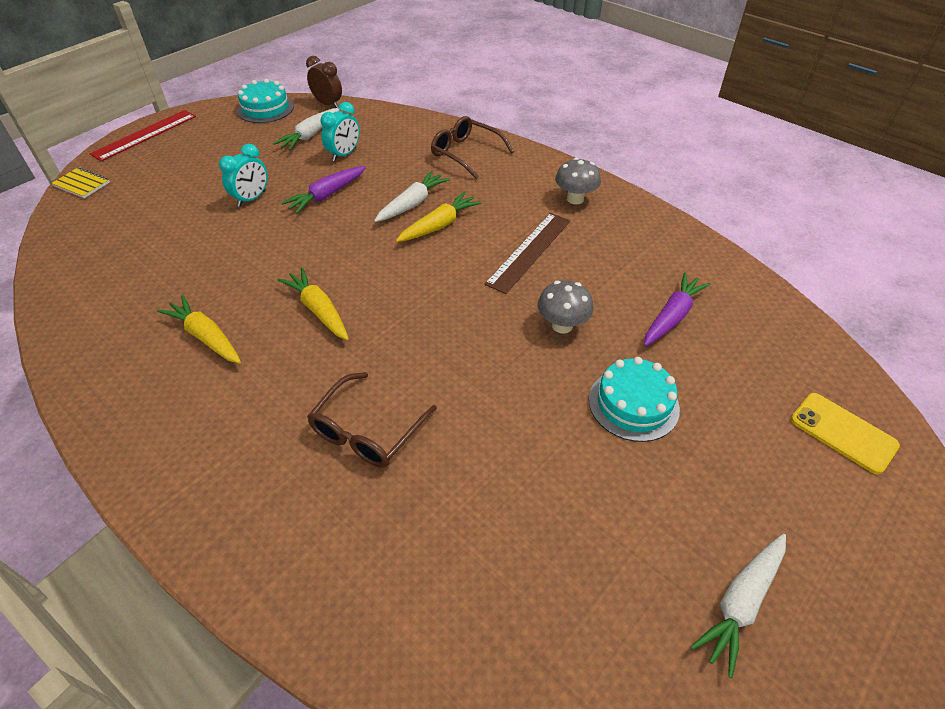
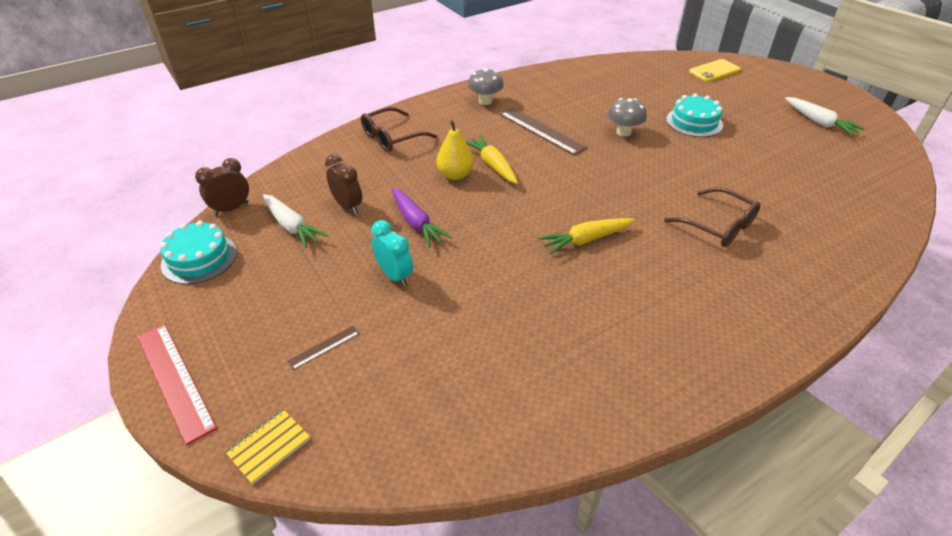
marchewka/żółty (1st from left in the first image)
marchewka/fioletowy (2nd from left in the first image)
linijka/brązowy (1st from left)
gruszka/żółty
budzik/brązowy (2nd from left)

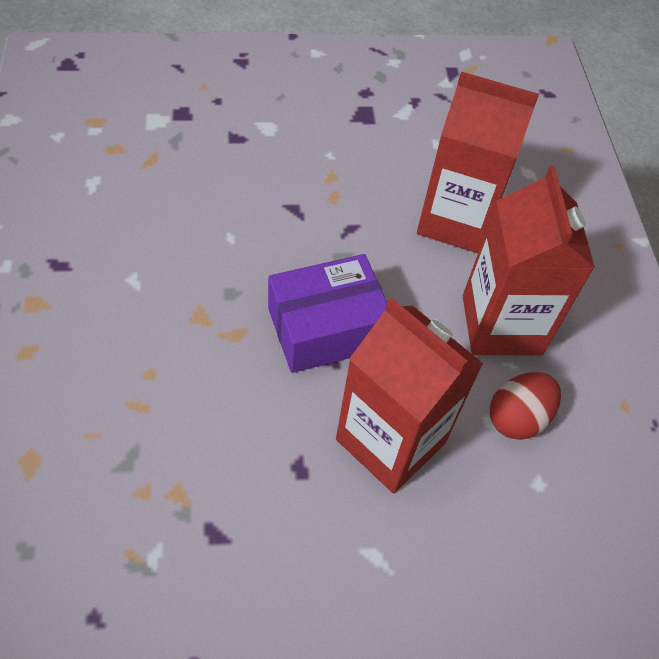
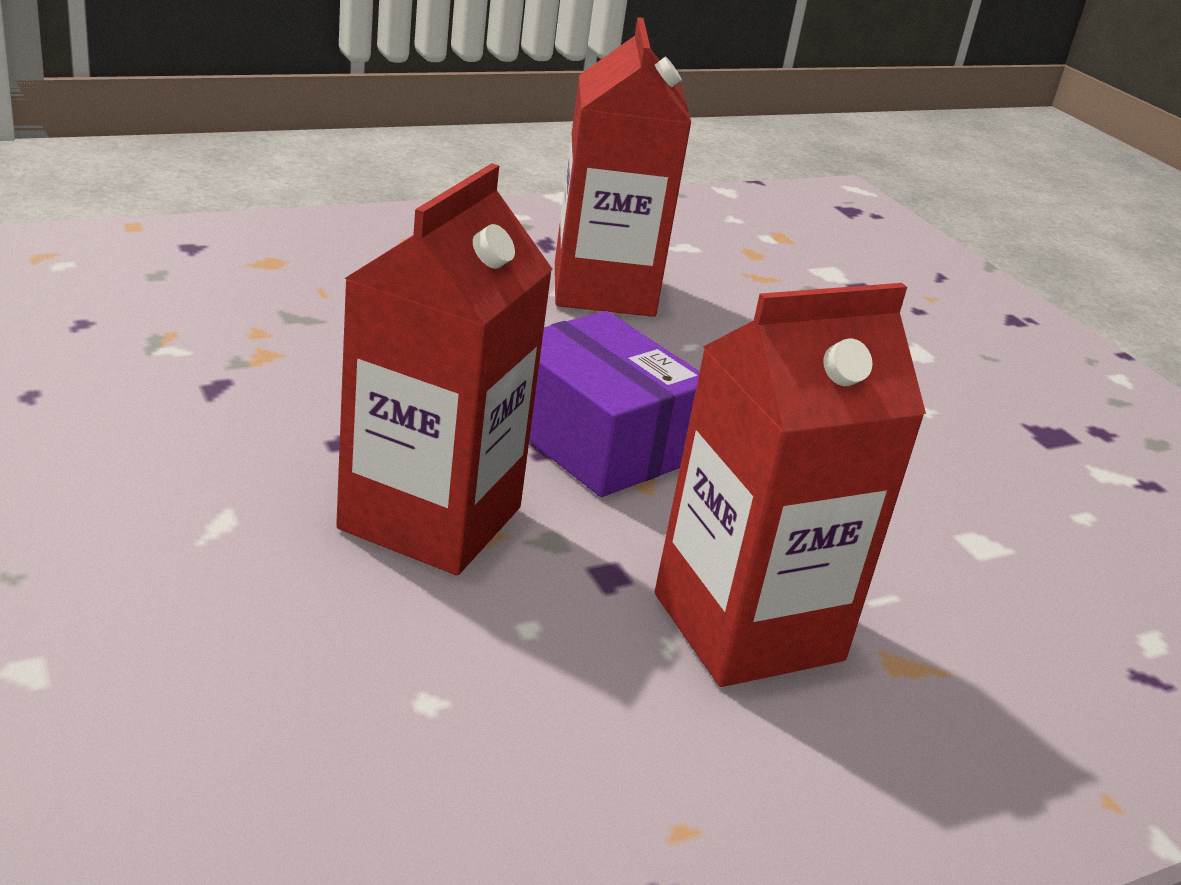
jajko/czerwony
karton mleka/czerwony (2nd from left)

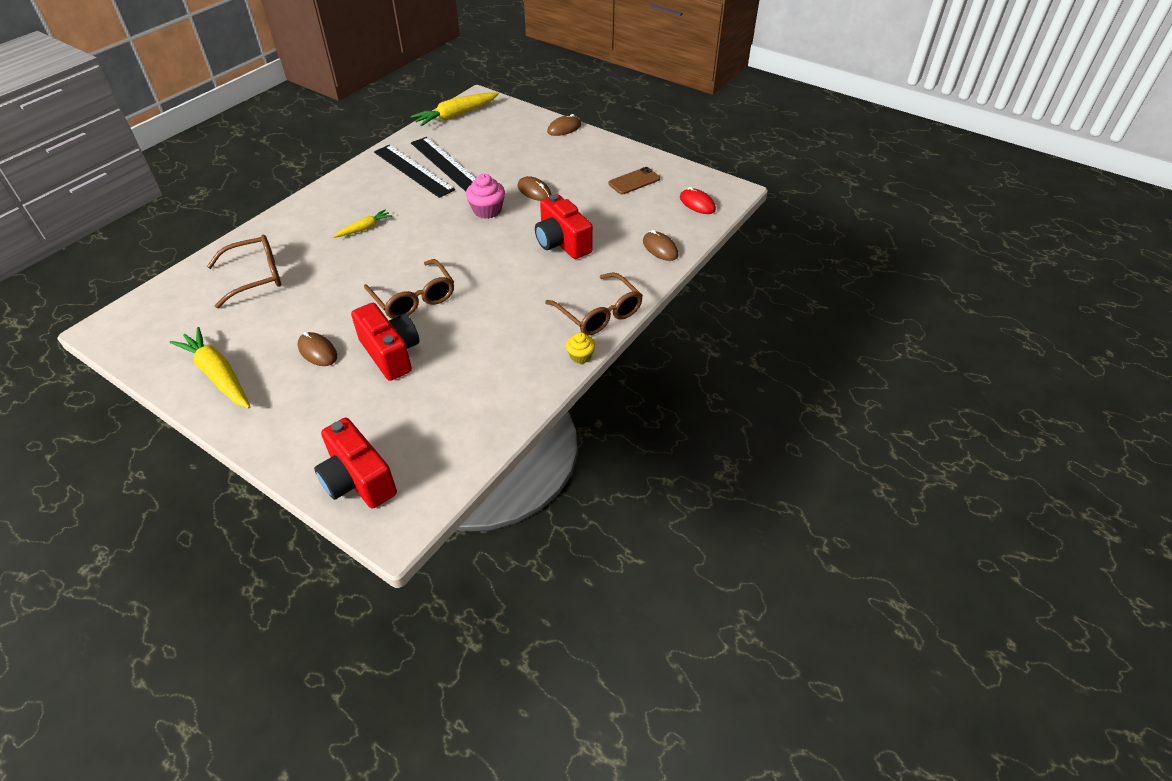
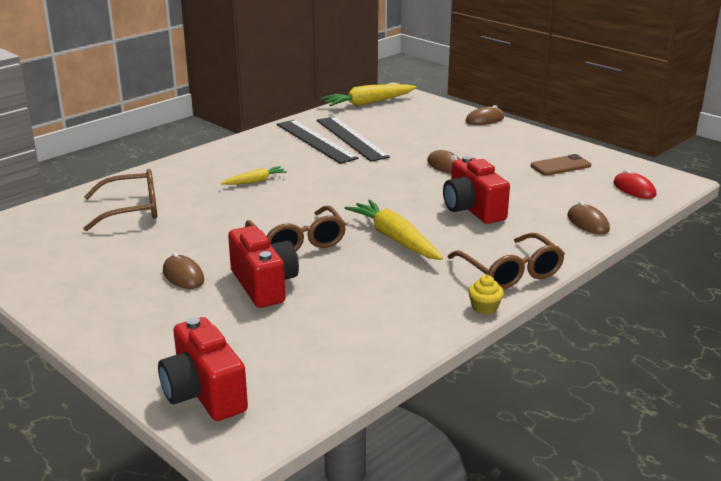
muffinka/różowy
marchewka/żółty (3rd from left)

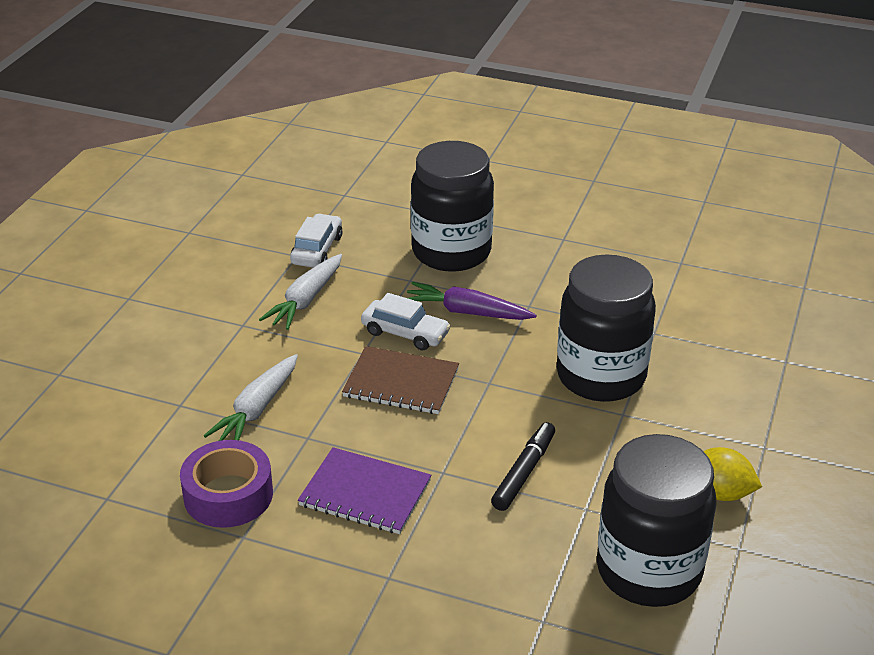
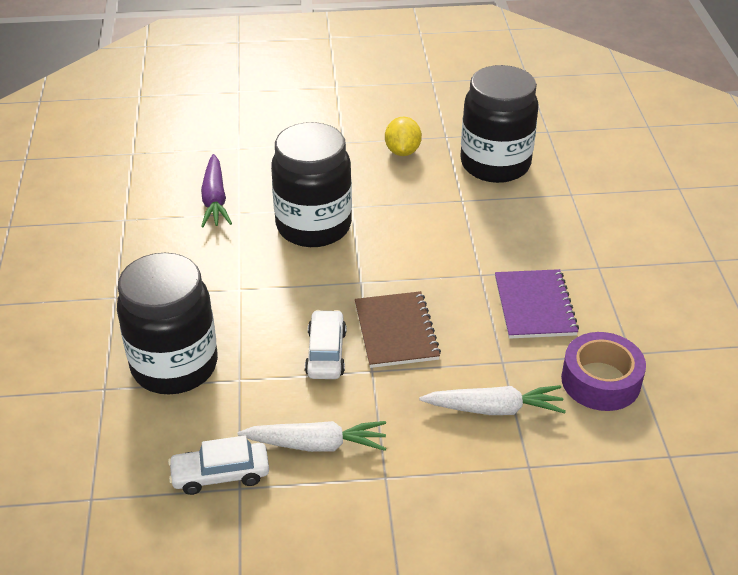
flamaster/czarny
marchewka/fioletowy

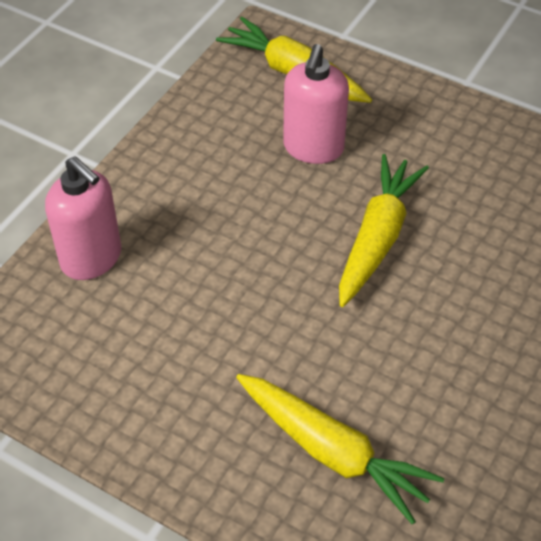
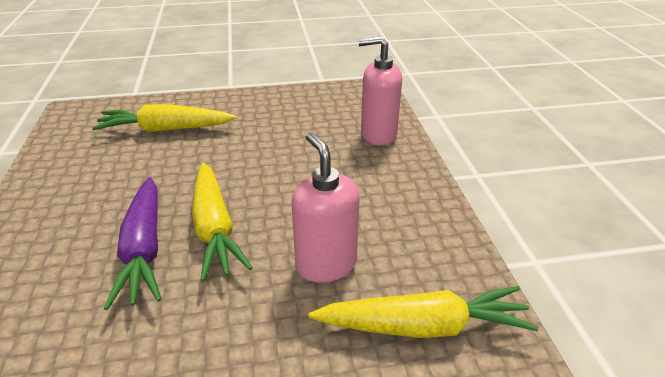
marchewka/fioletowy

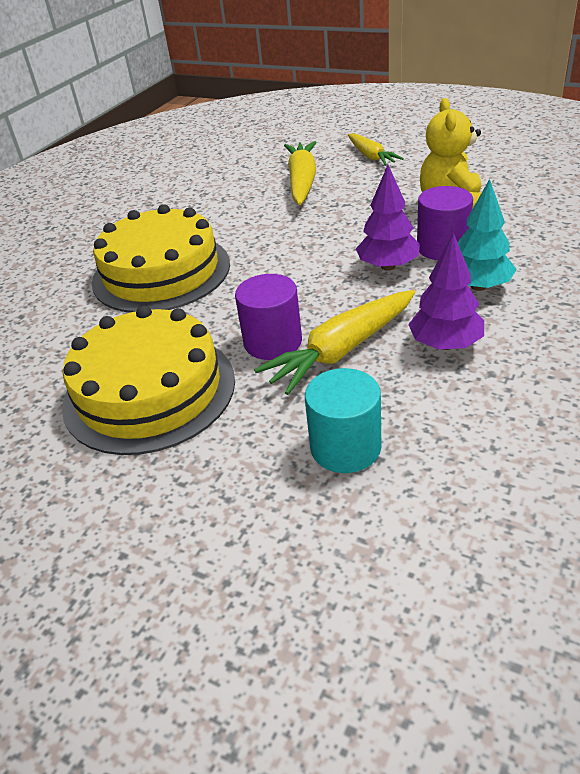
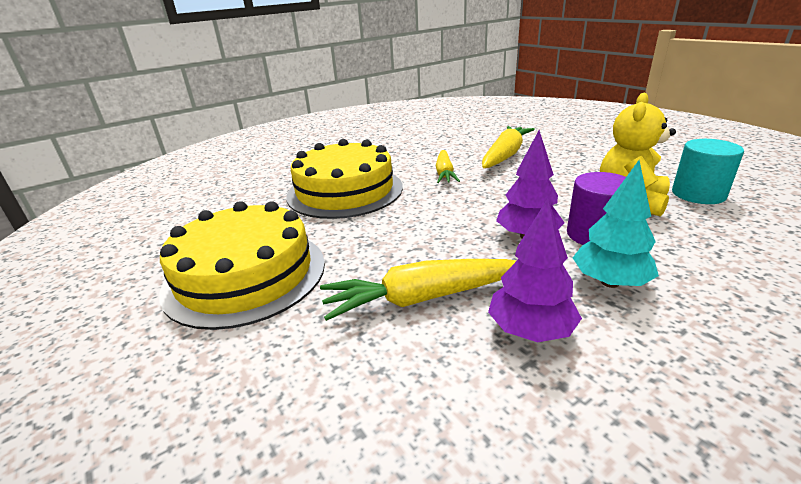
walec/fioletowy (1st from left in the first image)
walec/turkusowy
marchewka/żółty (2nd from left)

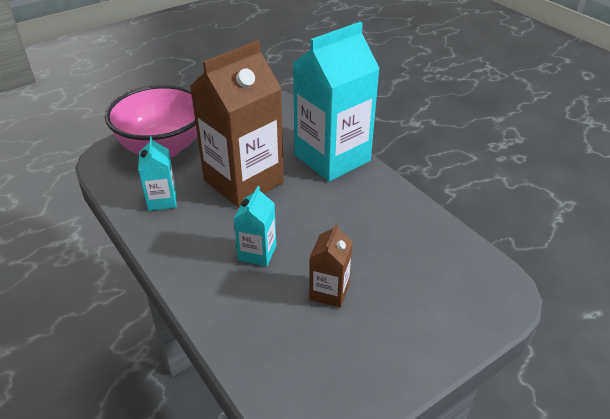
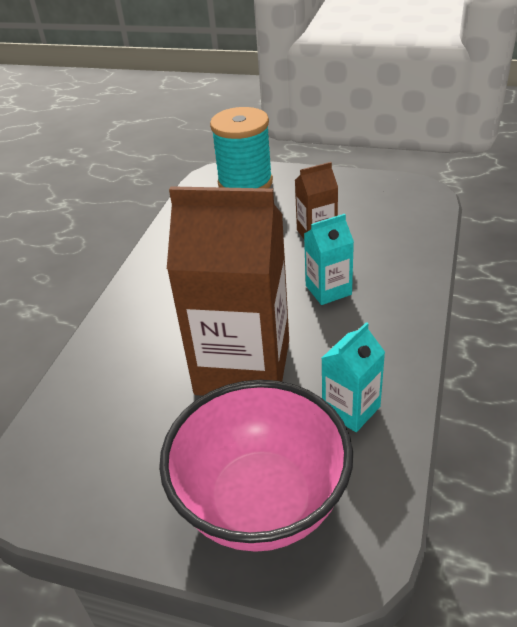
karton mleka/turkusowy (3rd from left in the first image)
szpulka/turkusowy

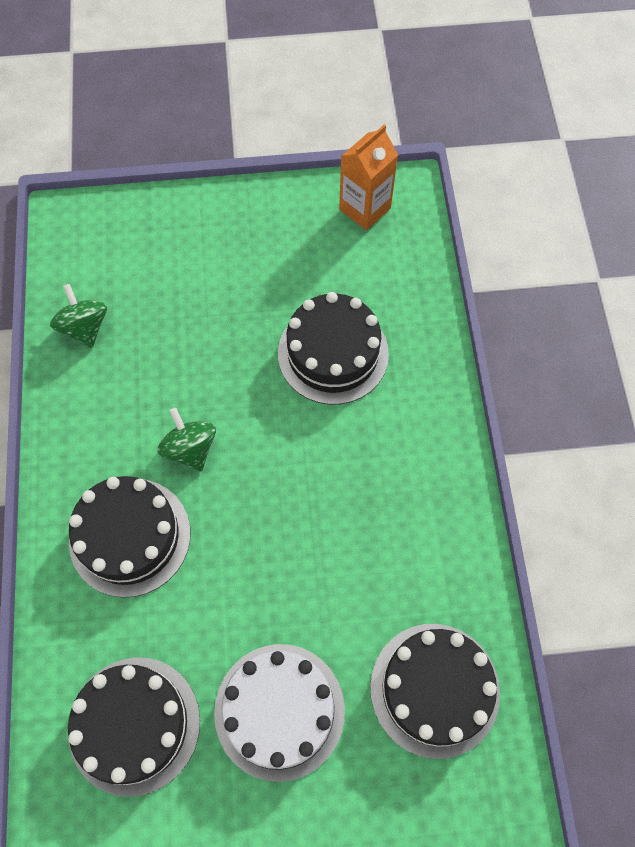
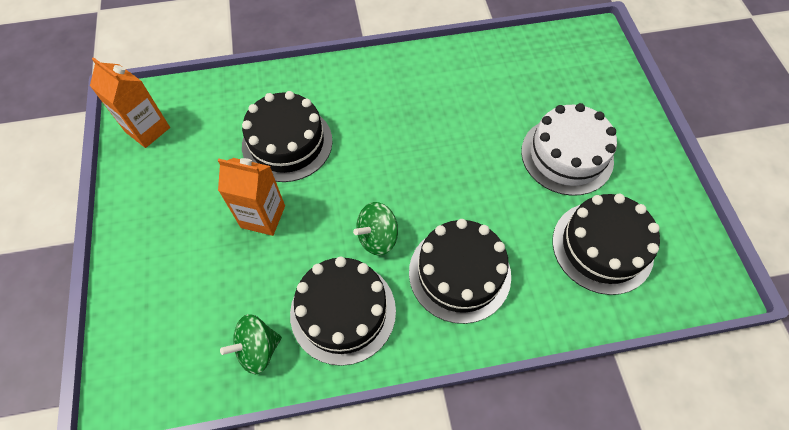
karton mleka/pomarańczowy (2nd from left)
tort/czarny (2nd from left)

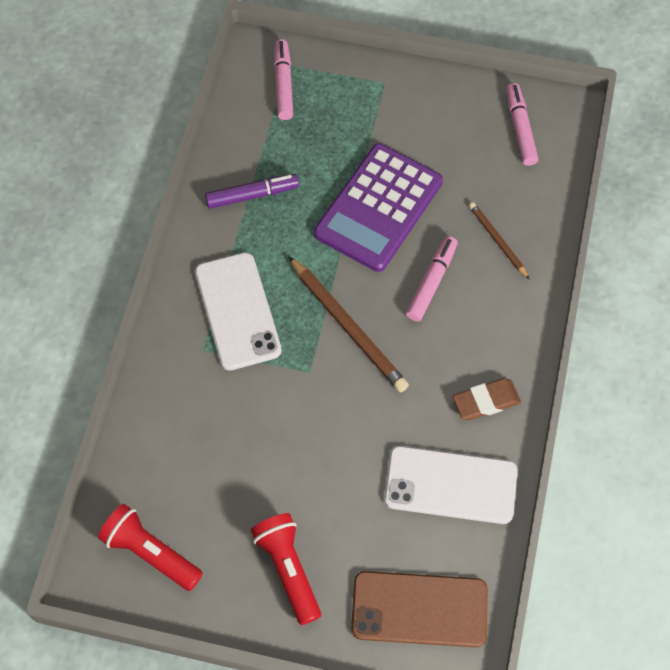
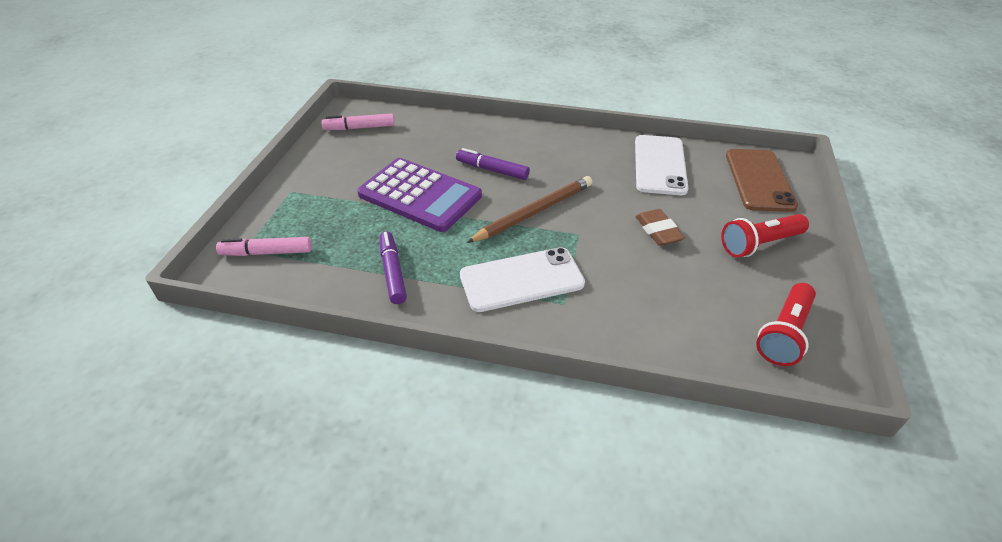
ołówek/brązowy (2nd from left in the first image)
gumka do mazania/brązowy
flamaster/fioletowy (2nd from left)

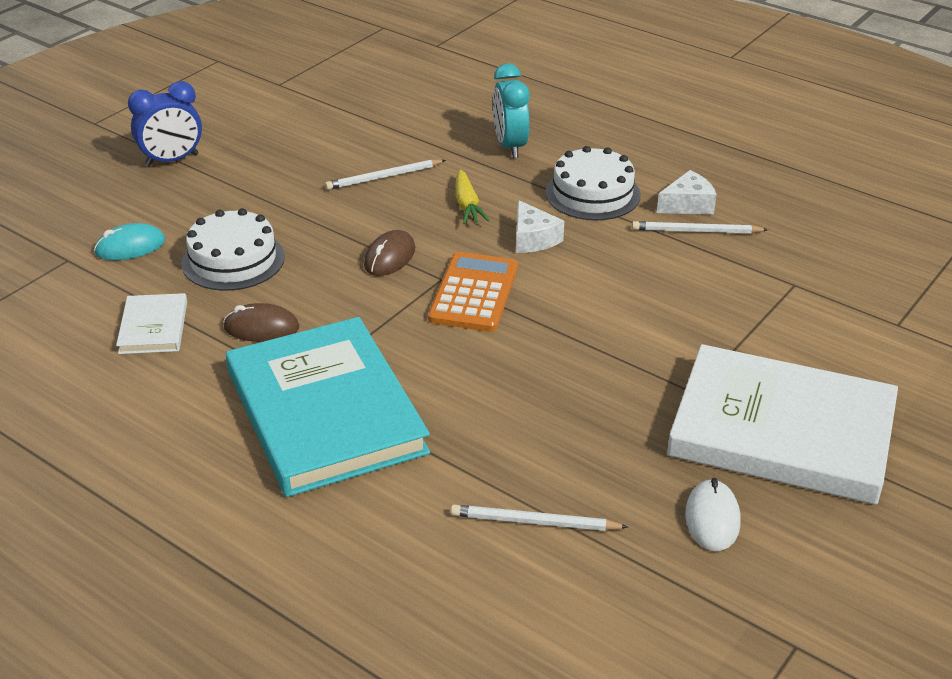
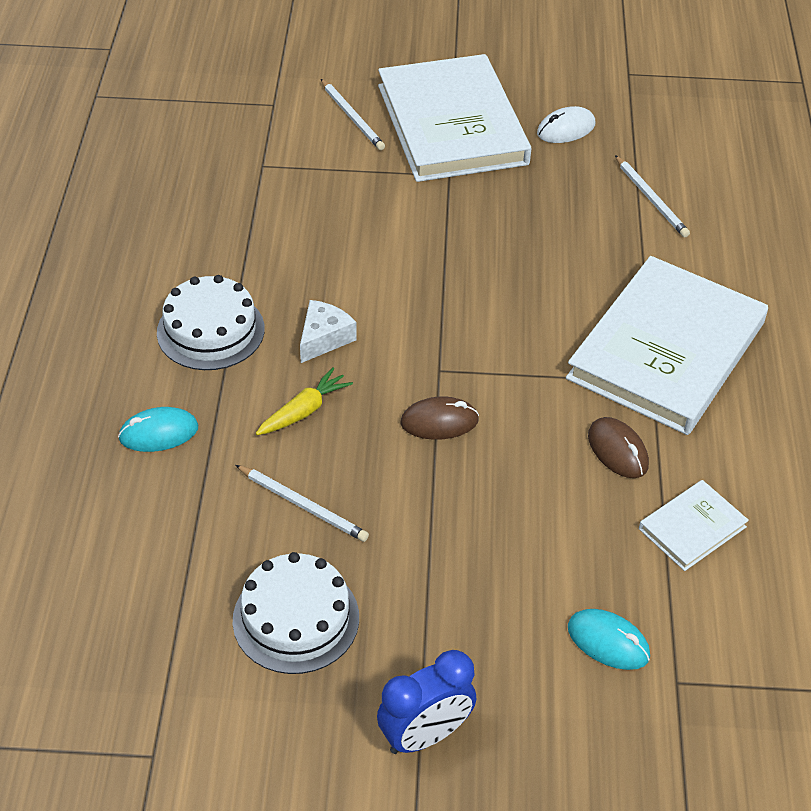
kalkulator/pomarańczowy
ser/biały (2nd from left in the first image)
tort/biały (2nd from left)
ołówek/biały (2nd from left)
myszka/turkusowy (1st from left)
książka/biały (2nd from left)
budzik/niebieski

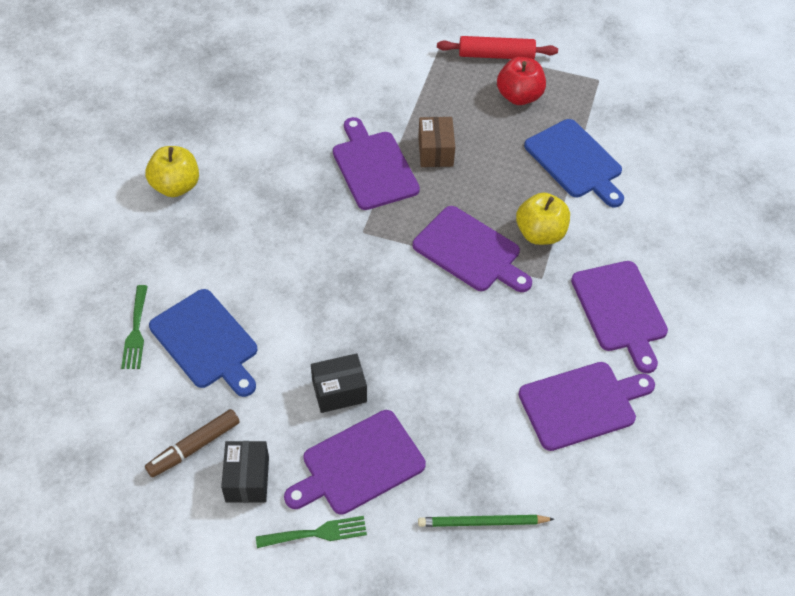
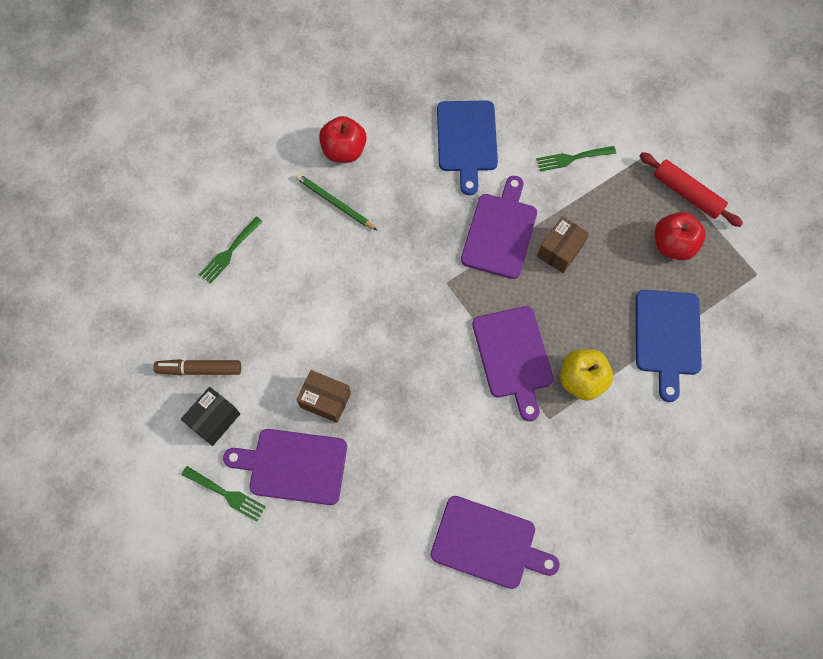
deska do krojenia/fioletowy (5th from left in the first image)
widelec/zielony (3rd from left)
deska do krojenia/niebieski (1st from left)
ołówek/zielony
jabłko/czerwony (1st from left)
pudełko/brązowy (1st from left)

